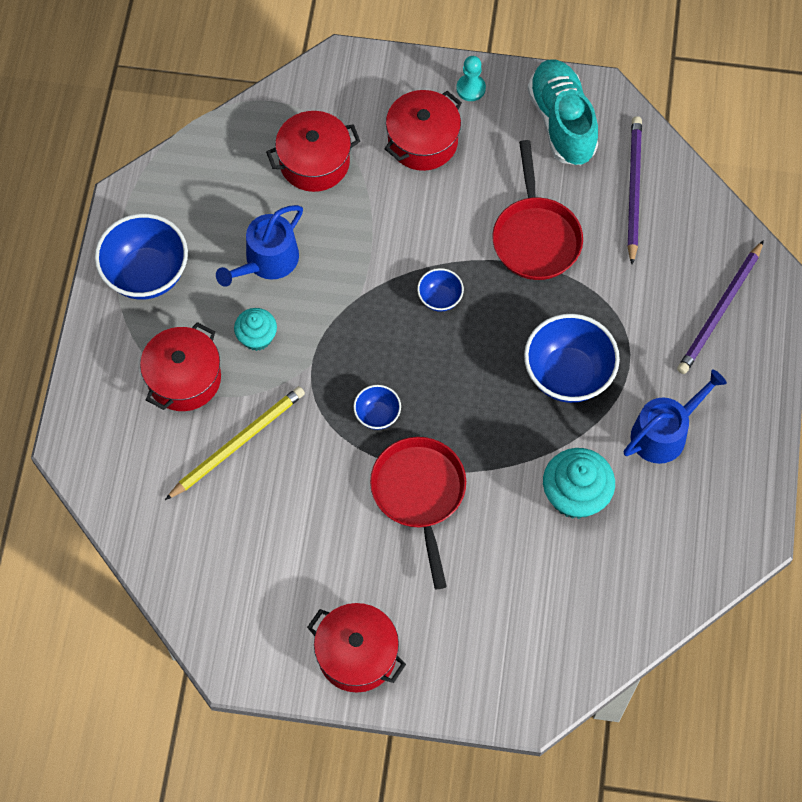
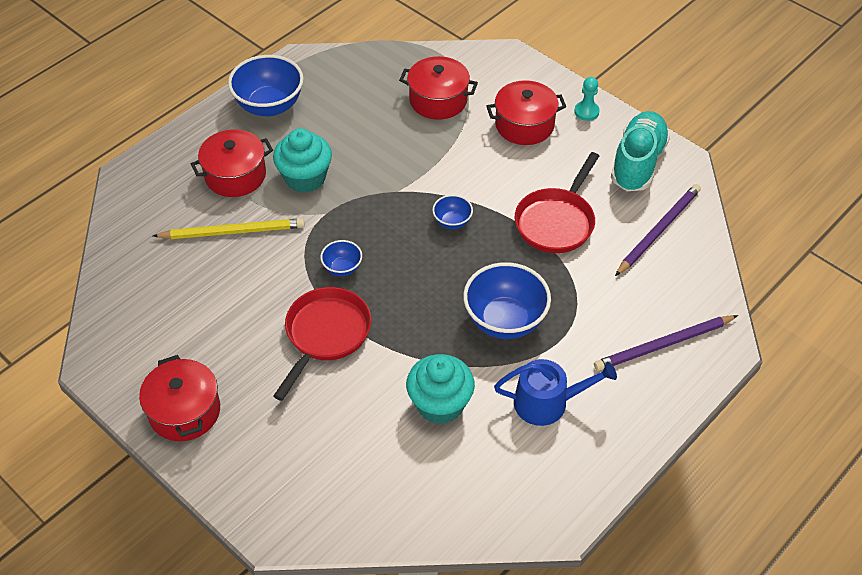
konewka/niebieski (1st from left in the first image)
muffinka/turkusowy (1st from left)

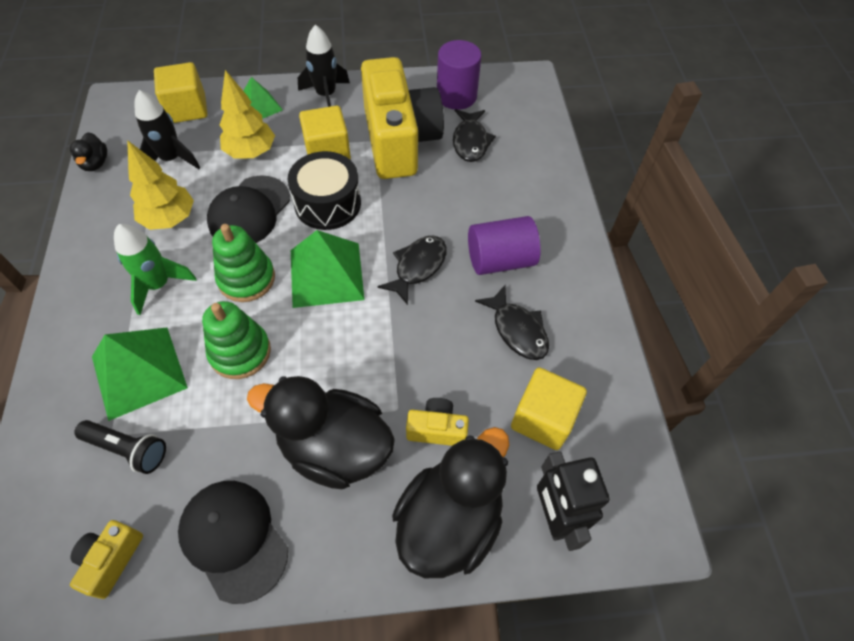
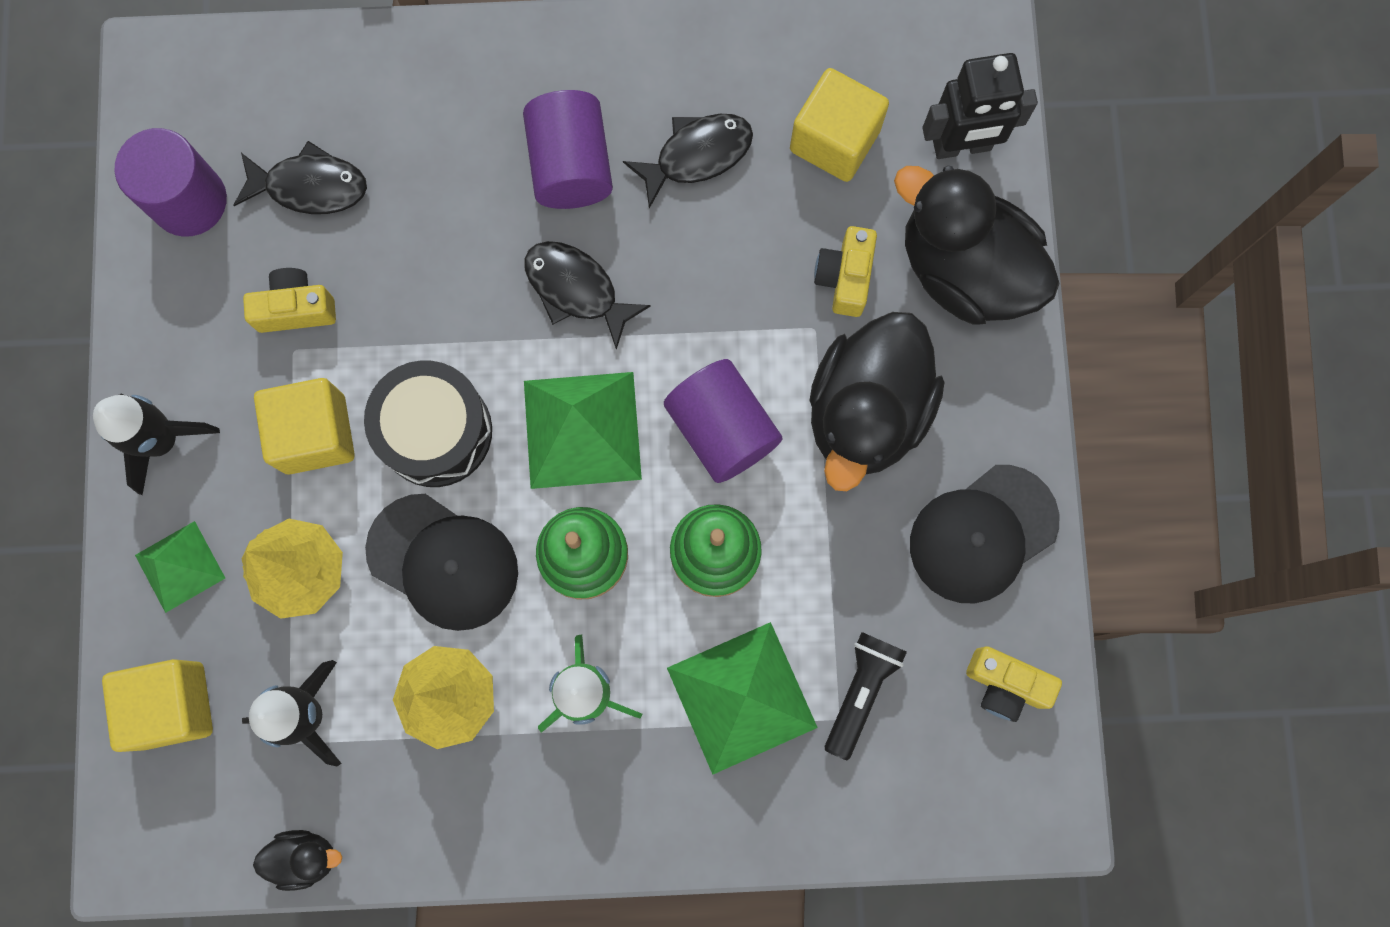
walec/fioletowy (3rd from left)
aparat fotograficzny/żółty (1st from left)

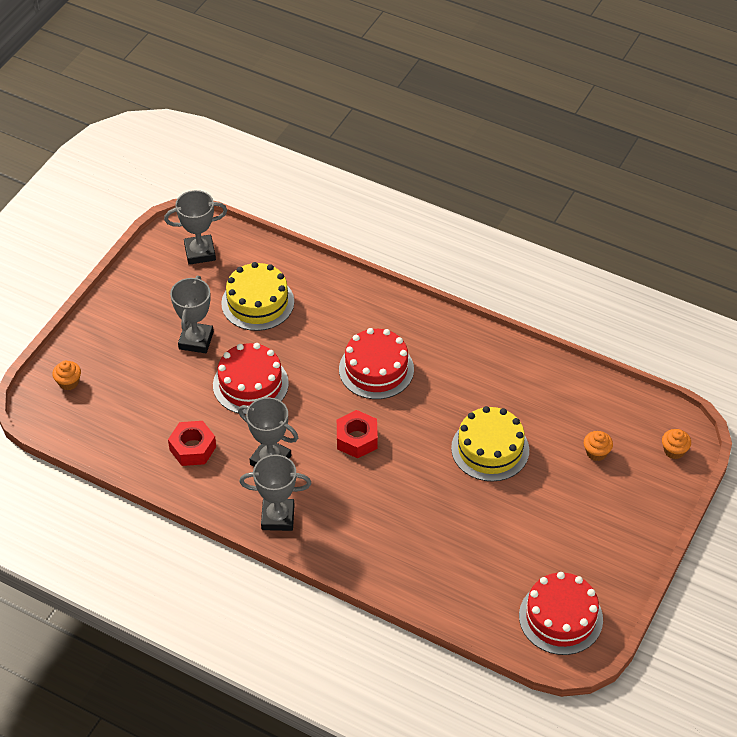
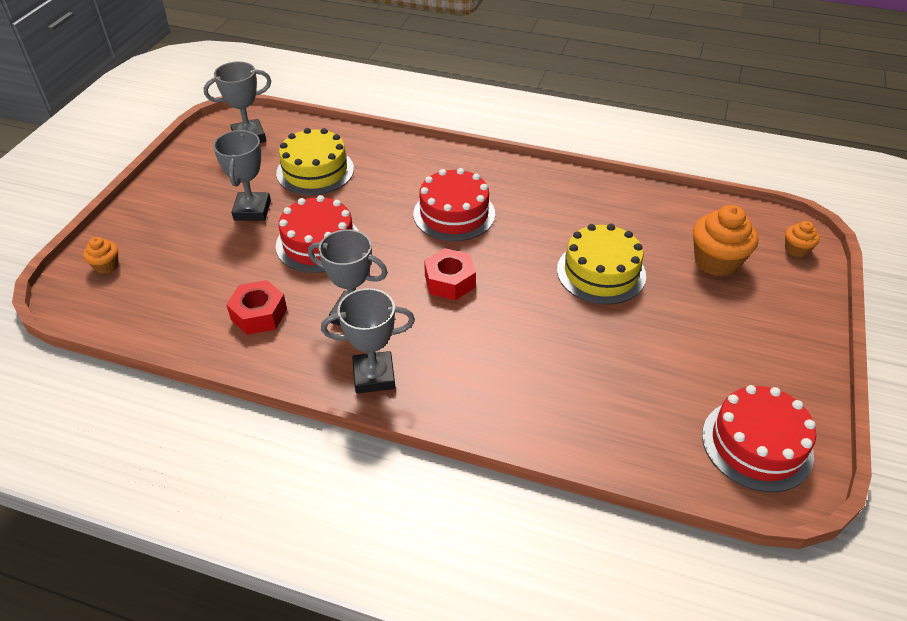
muffinka/pomarańczowy (2nd from left)

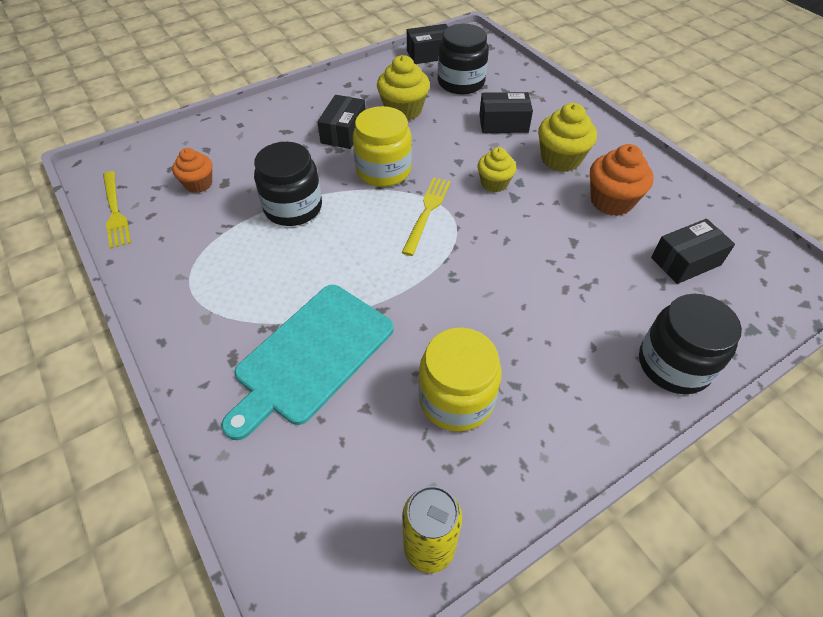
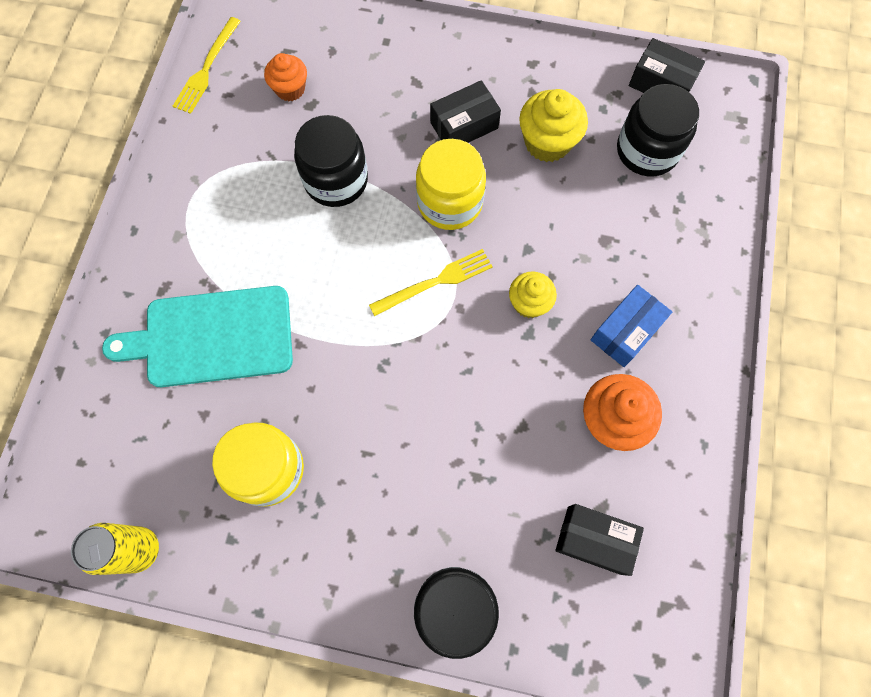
pudełko/czarny (3rd from left in the first image)
pudełko/niebieski

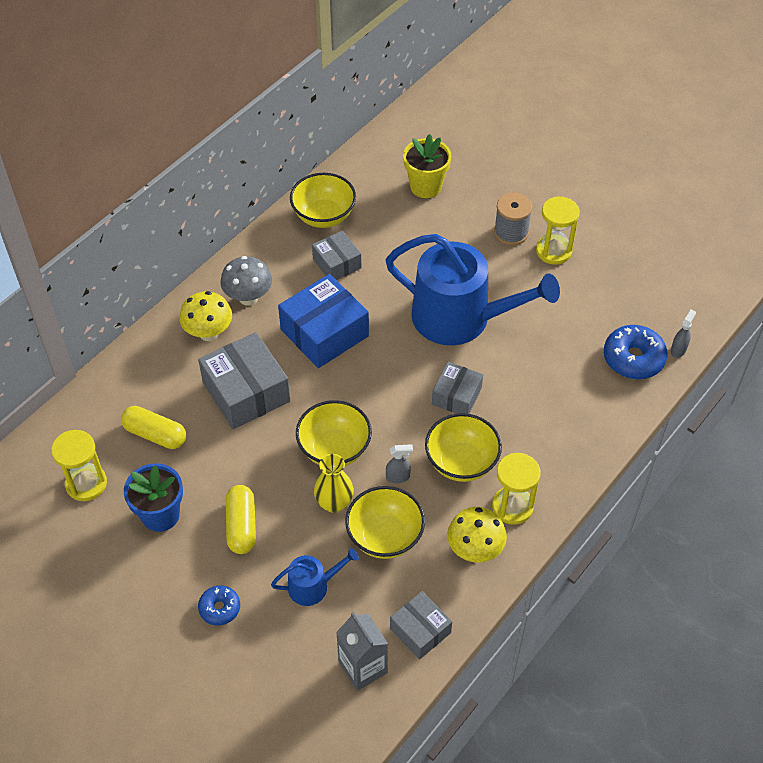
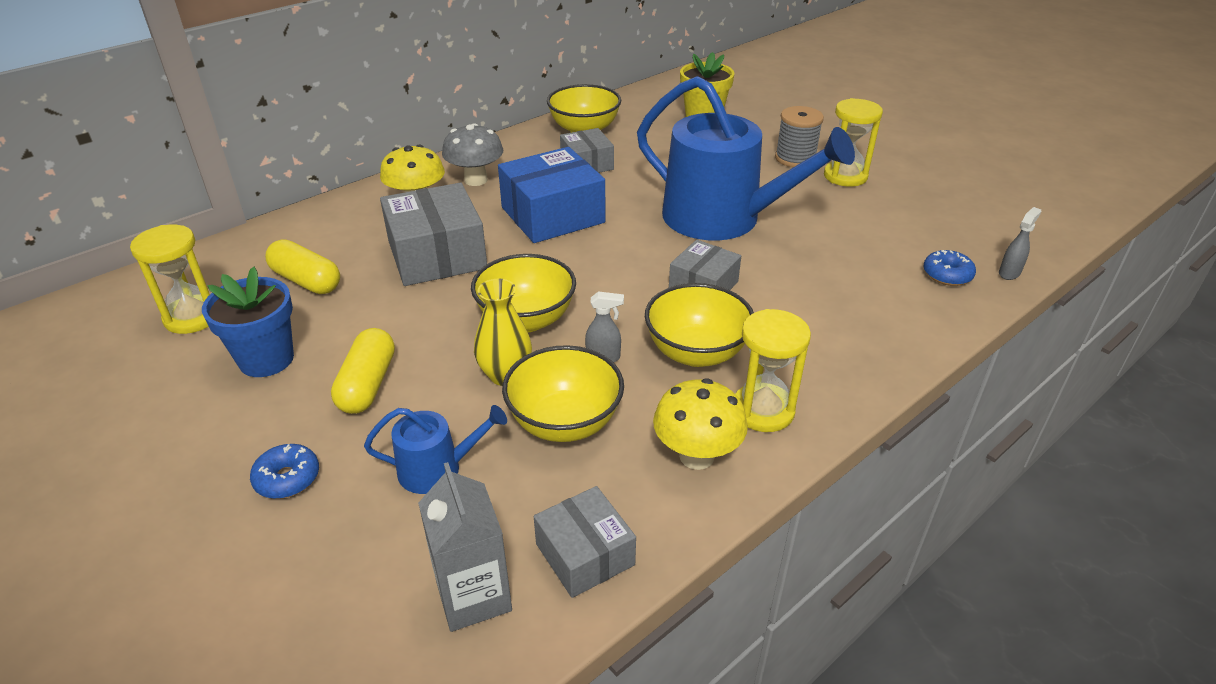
donut/niebieski (2nd from left)

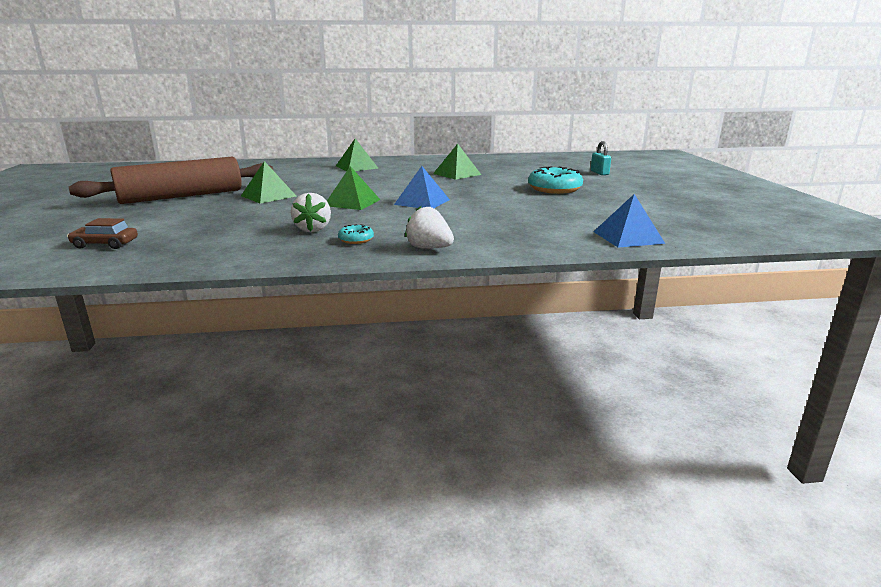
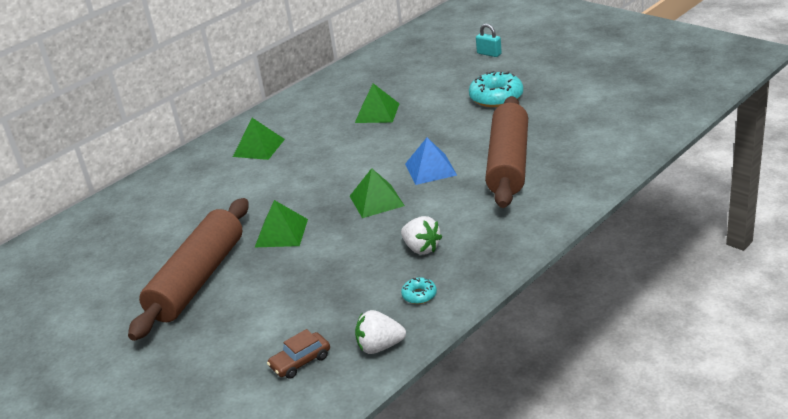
piramida/niebieski (2nd from left in the first image)
wałek do ciasta/brązowy (2nd from left)
donut/turkusowy (1st from left)
truskawka/biały (1st from left)

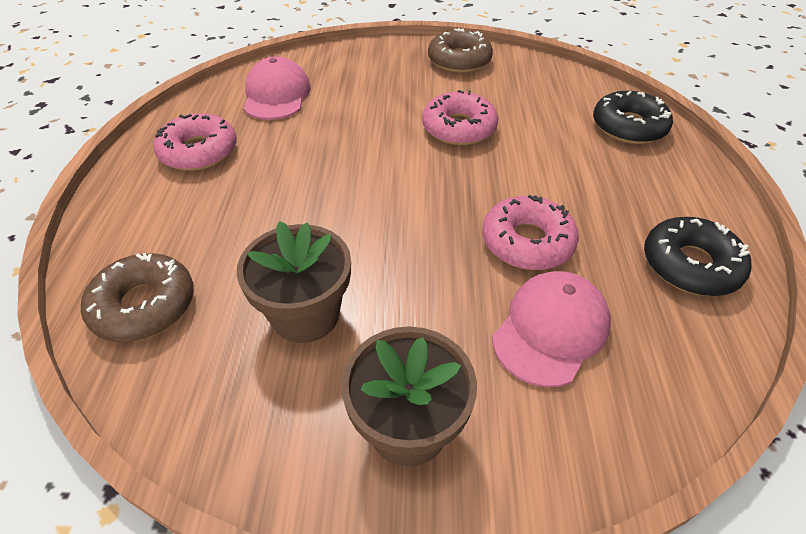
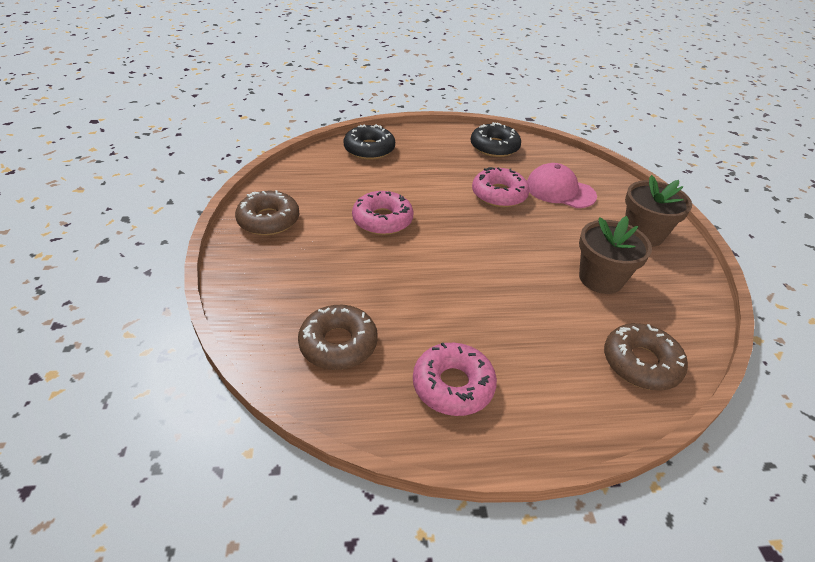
donut/brązowy (2nd from left)

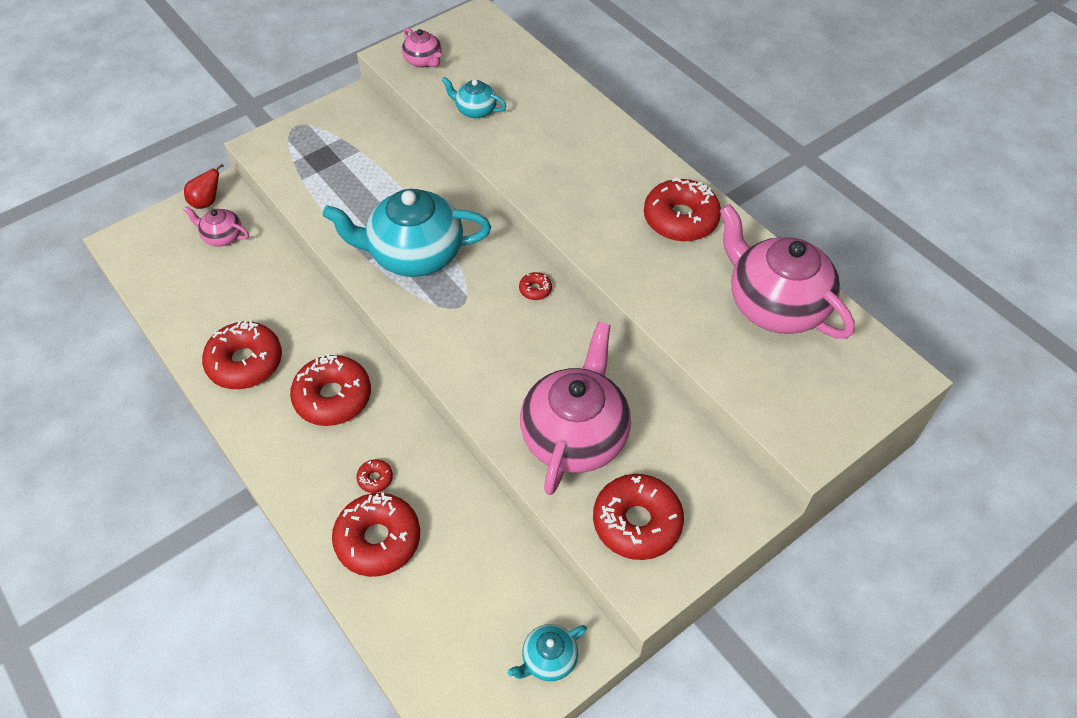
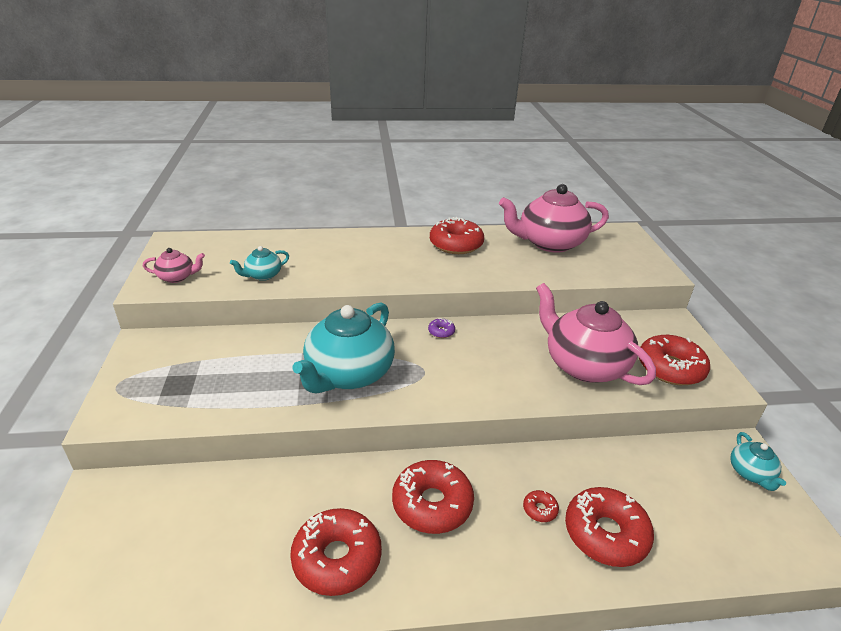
imbryk/różowy (1st from left in the first image)
gruszka/czerwony
donut/fioletowy

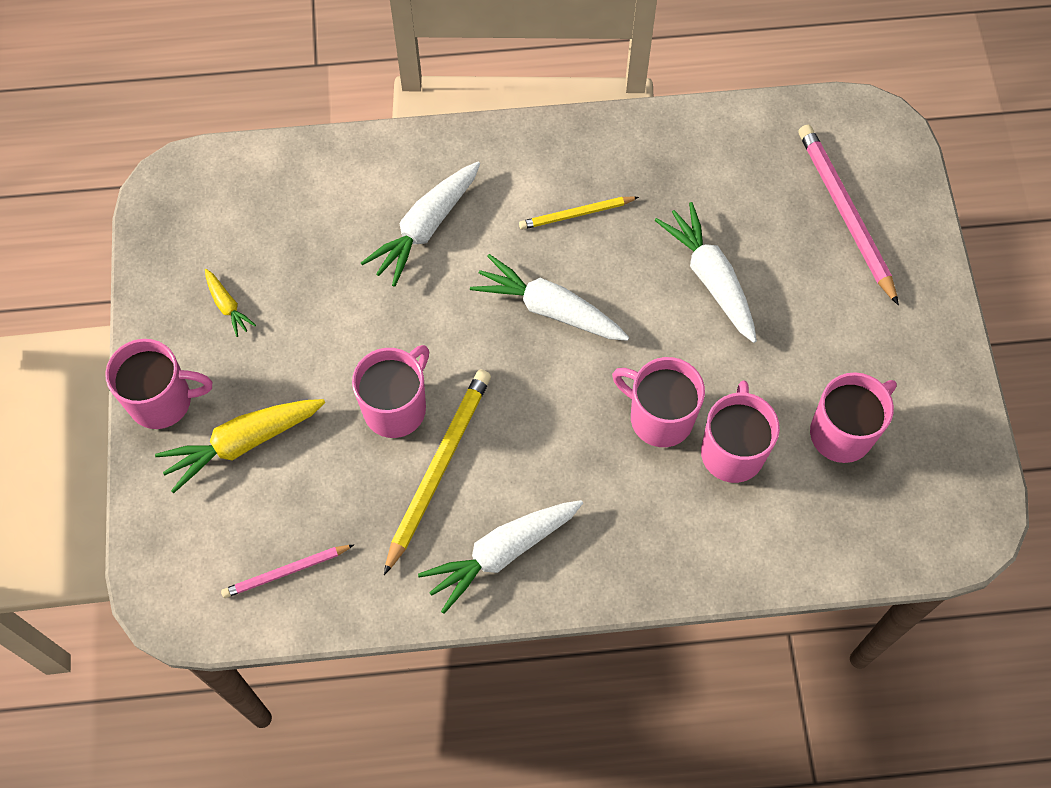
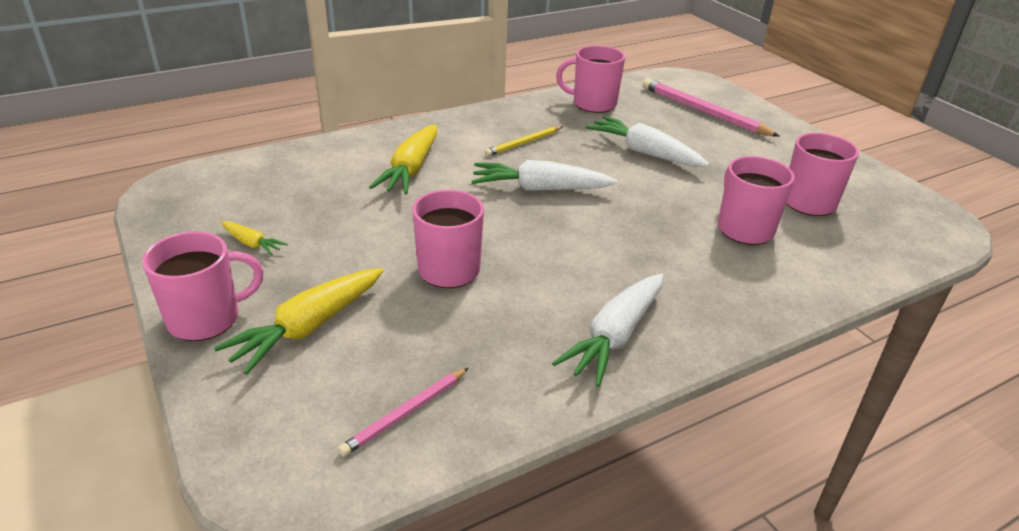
ołówek/żółty (1st from left in the first image)
kubek/różowy (3rd from left)
marchewka/żółty (3rd from left)

